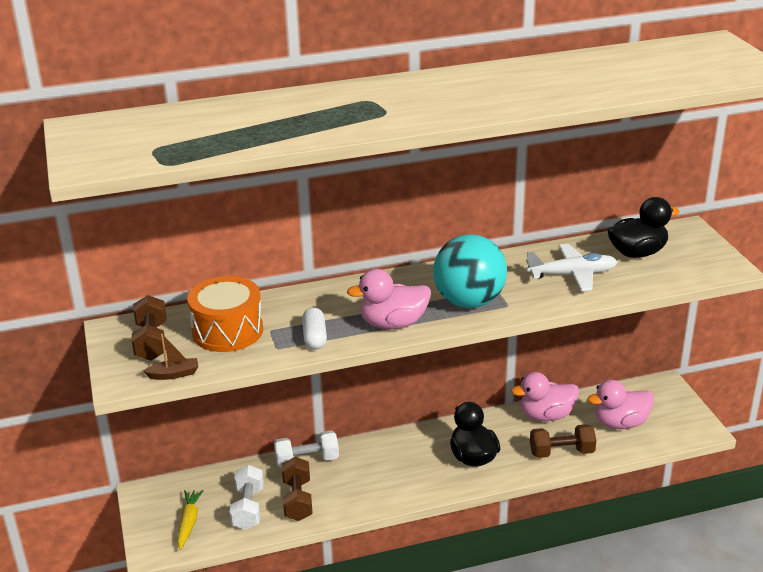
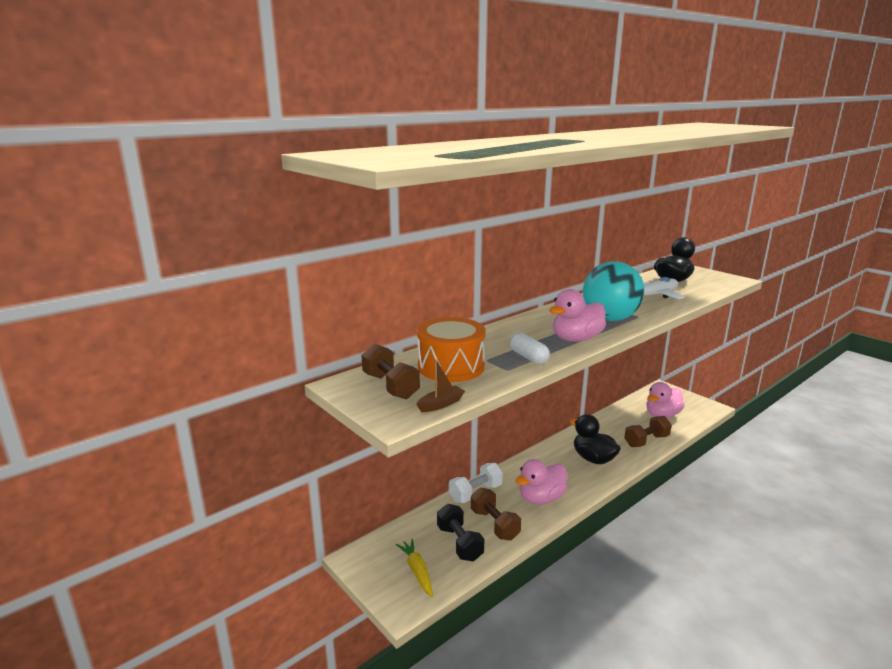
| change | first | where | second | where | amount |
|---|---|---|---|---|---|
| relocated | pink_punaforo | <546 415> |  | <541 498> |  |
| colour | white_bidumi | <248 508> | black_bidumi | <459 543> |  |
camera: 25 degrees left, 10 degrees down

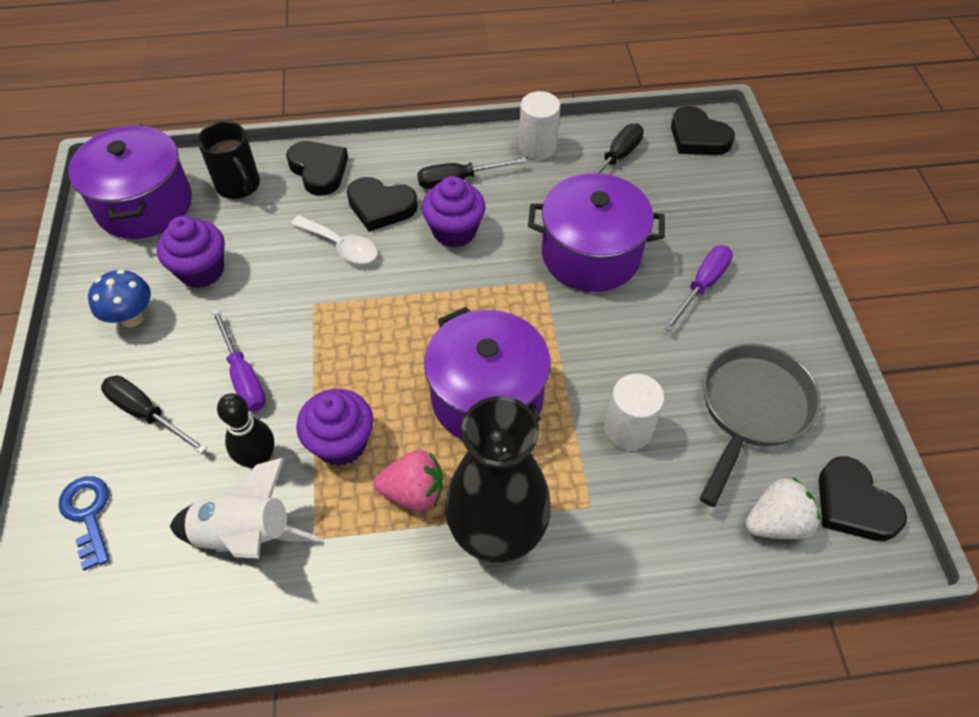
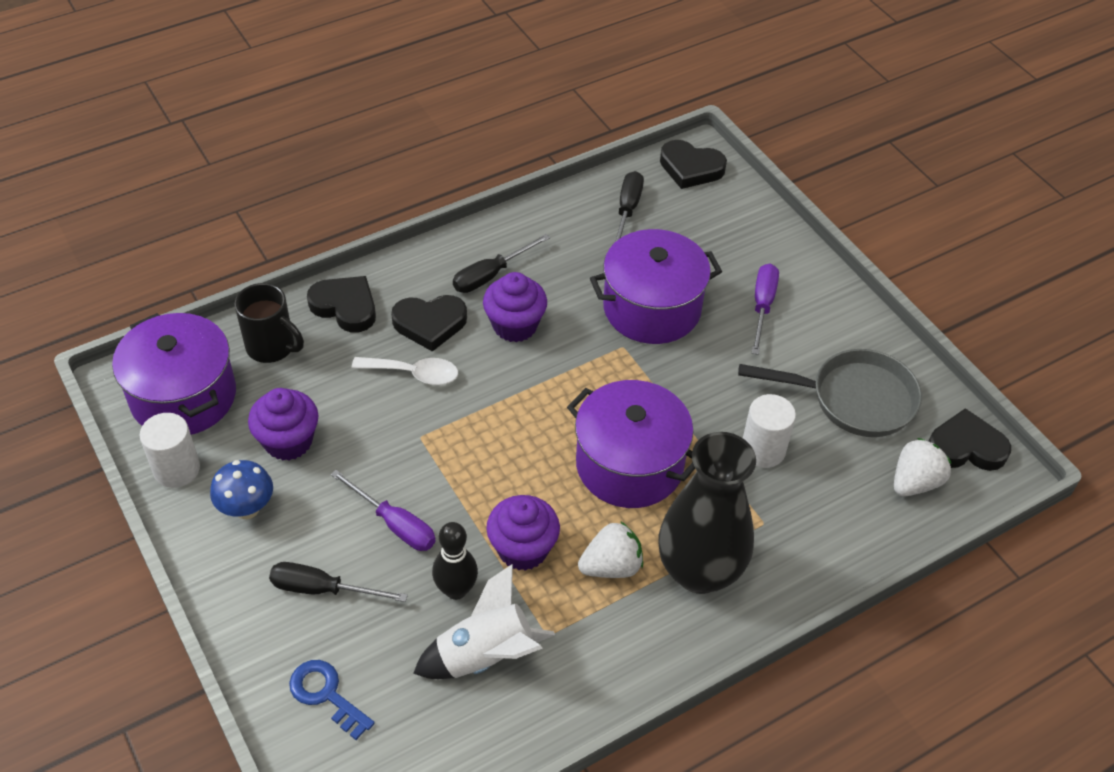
| change | first | where | second | where | amount |
|---|---|---|---|---|---|
| relocated | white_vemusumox | <537 147> |  | <177 469> |  |
| colour | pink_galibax | <413 492> | white_galibax | <611 566> |  |
| spun | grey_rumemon | <751 410> |  | <854 399> | 90 degrees clockwise |
| spun | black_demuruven | <853 504> |  | <966 447> | 150 degrees clockwise |
camera: 25 degrees left, 5 degrees down

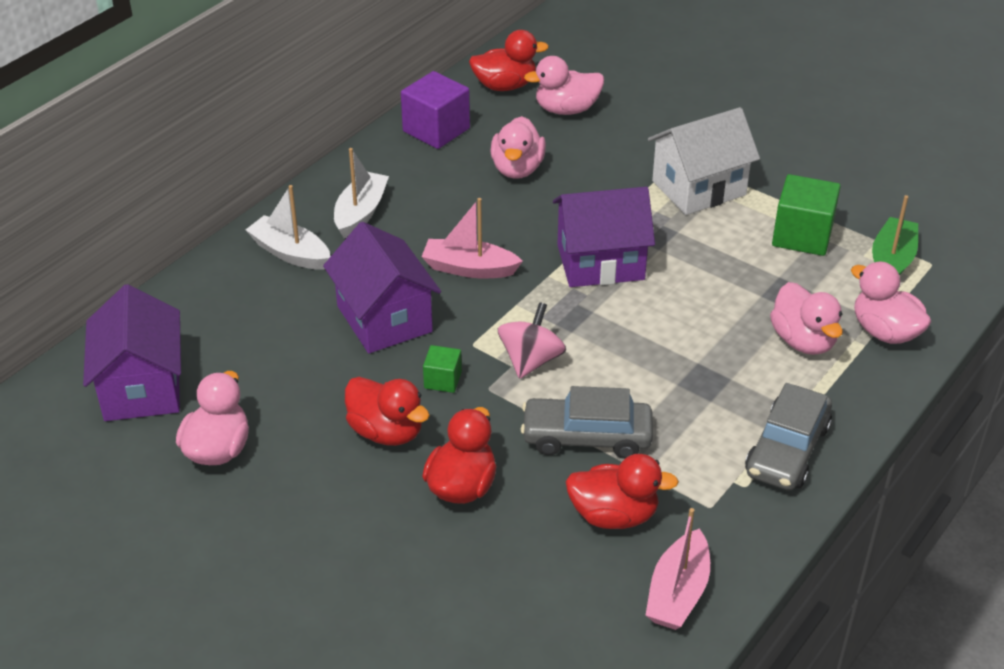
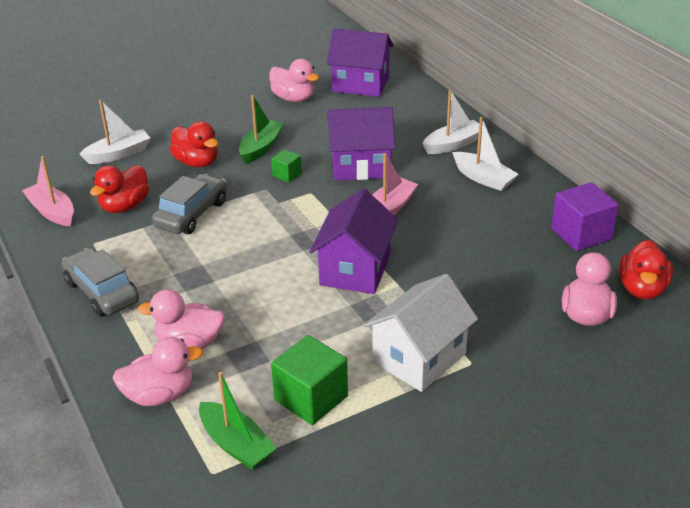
| change | first | where | second | where | amount |
|---|---|---|---|---|---|
| missing | pink_punaforo | <517 169> |  |  |  |
| missing | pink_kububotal | <531 360> |  |  |  |
| appeared |  |  | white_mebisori | <118 154> |  |
| exchanged | red_punaforo | <386 432> | green_mebisori | <261 148> |  |
| spun | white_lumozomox | <699 188> |  | <419 358> | 45 degrees clockwise |
camera: 115 degrees right, 5 degrees down

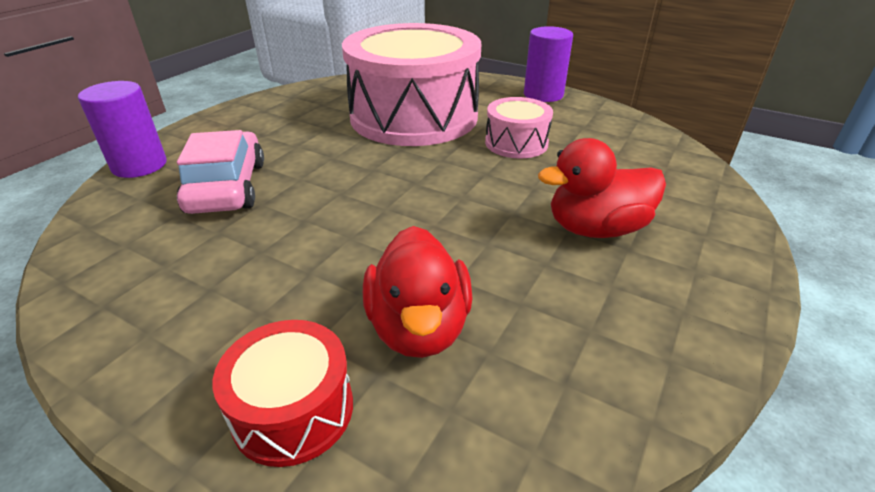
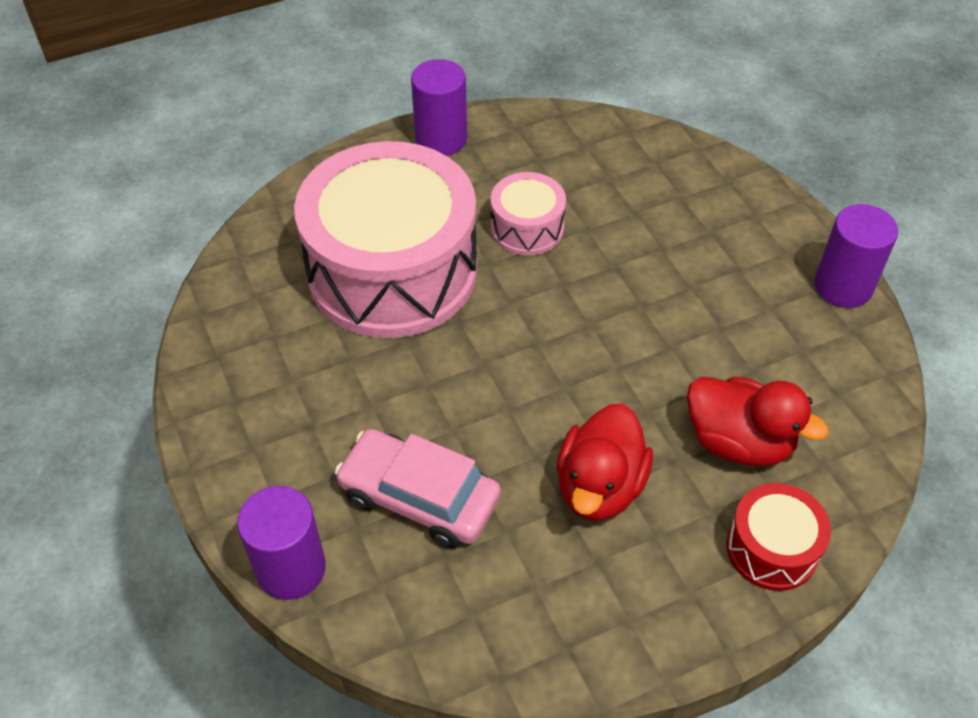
| change | first | where | second | where | amount |
|---|---|---|---|---|---|
| appeared |  |  | purple_vemusumox | <843 286> |  |
| relocated | red_punaforo | <596 229> |  | <599 487> |  |
camera: 55 degrees left, 15 degrees up

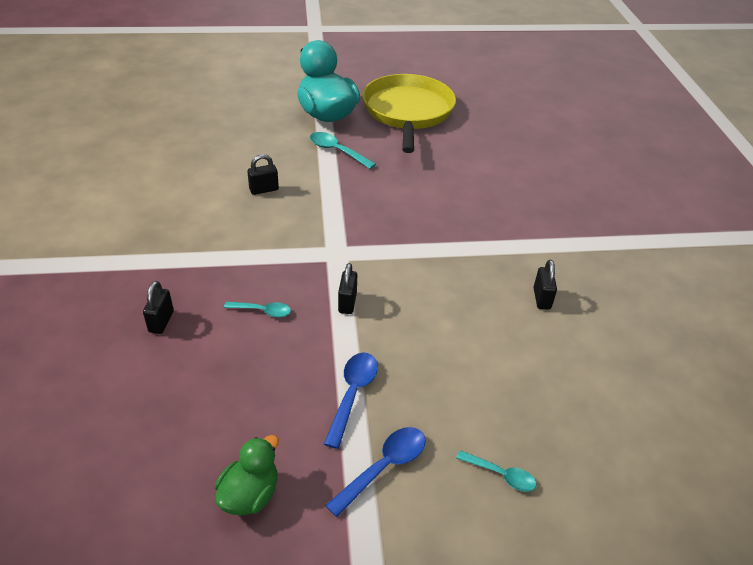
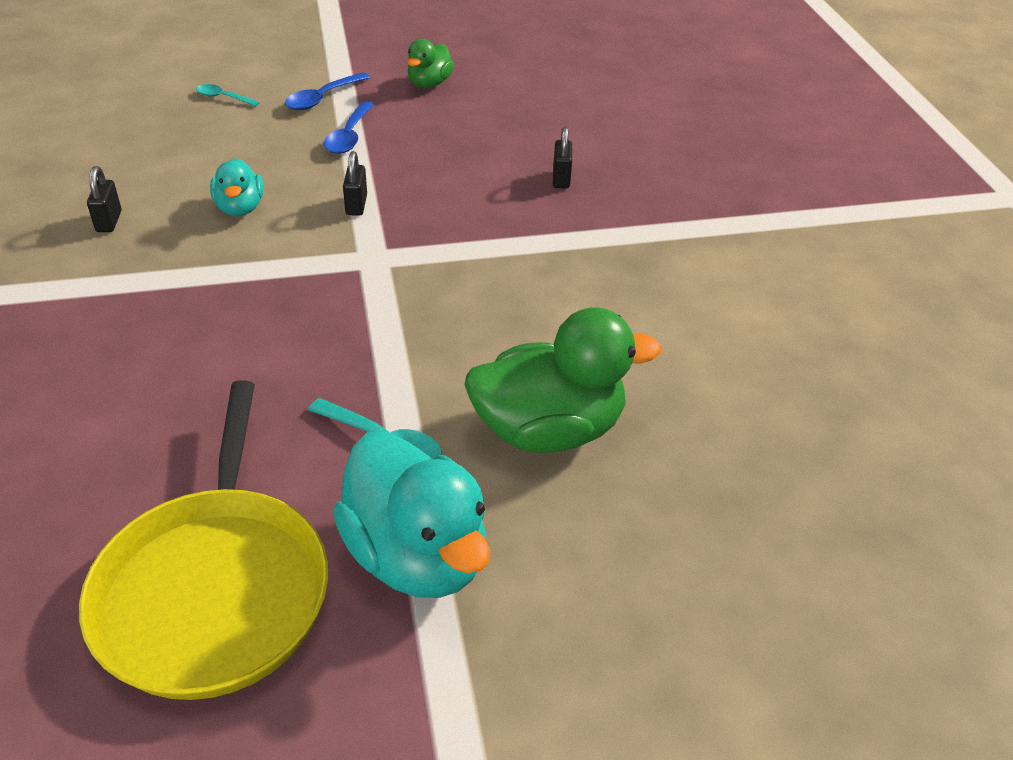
| change | first | where | second | where | amount |
|---|---|---|---|---|---|
| missing | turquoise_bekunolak | <262 311> |  |  |  |
| missing | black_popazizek | <264 190> |  |  |  |
| appeared |  |  | turquoise_punaforo | <240 208> |  |
| appeared |  |  | green_punaforo | <548 430> |  |
camera: 175 degrees right, 0 degrees up

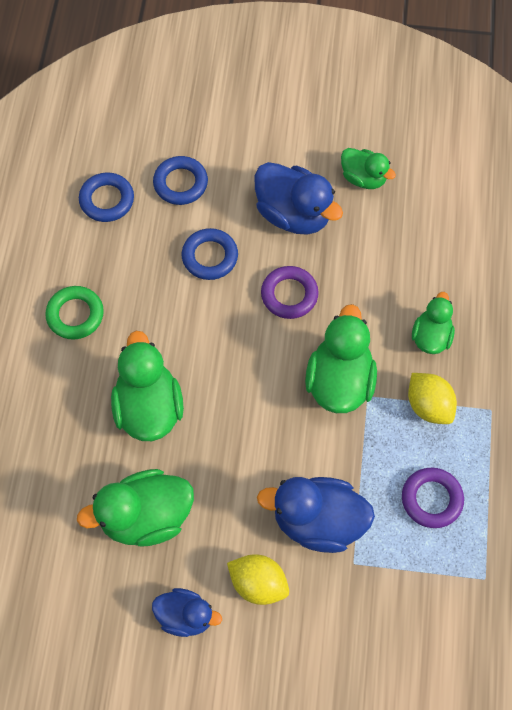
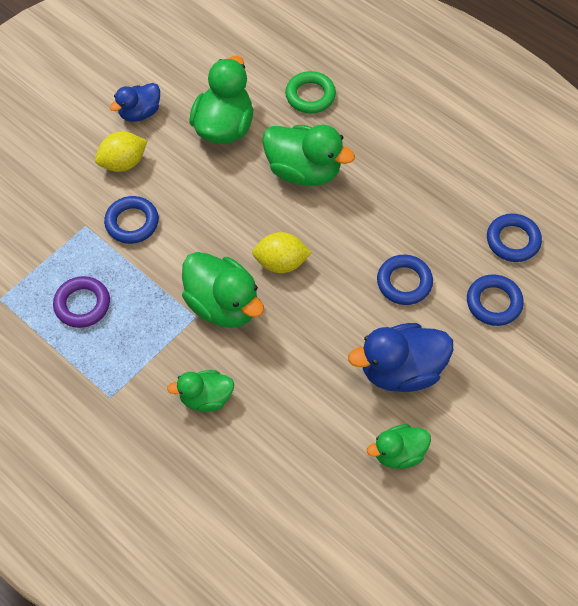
| change | first | where | second | where | amount |
|---|---|---|---|---|---|
| missing | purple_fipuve | <289 295> |  |  |  |
| relocated | green_fipuve | <75 315> |  | <310 95> |  |
| relocated | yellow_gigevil | <429 406> |  | <281 263> |  |
| exchanged | blue_punaforo | <318 521> | blue_fipuve | <132 223> |  |
| spun | green_punaforo | <431 337> |  | <206 398> | 120 degrees clockwise |
camera: 125 degrees right, 5 degrees down

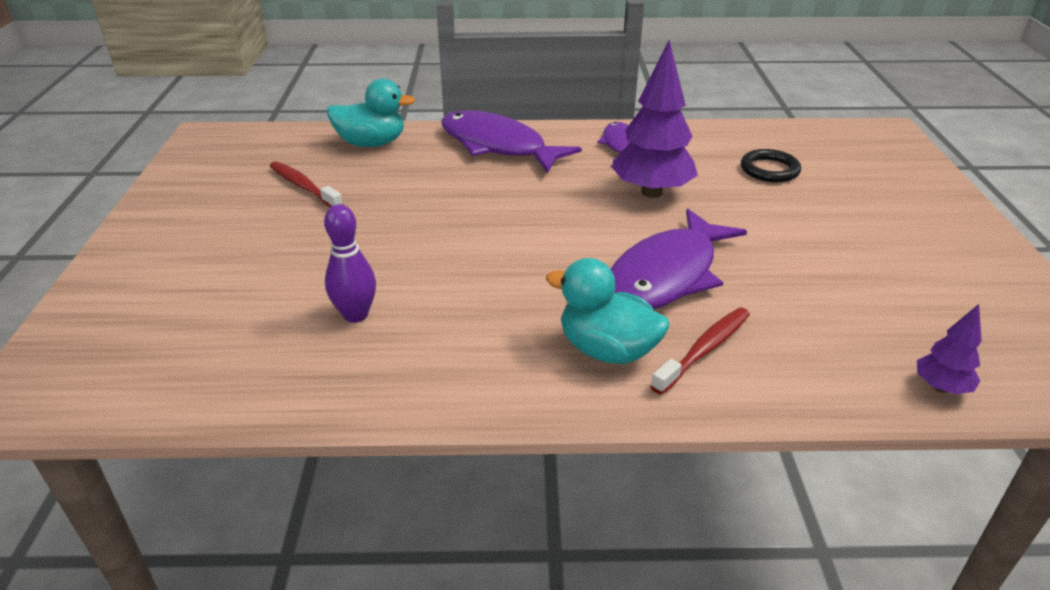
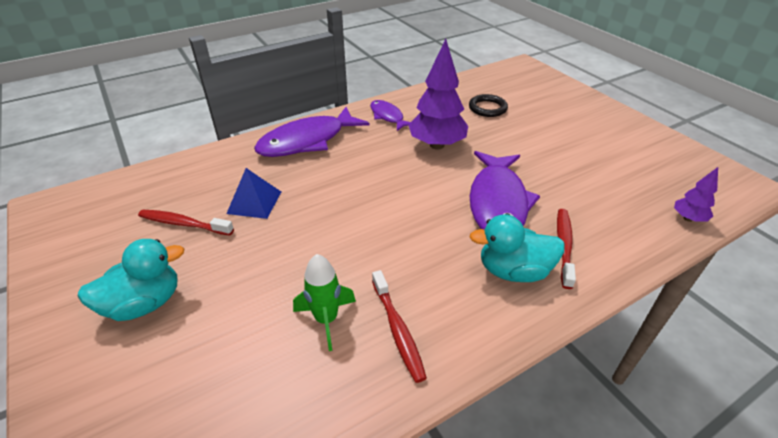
| change | first | where | second | where | amount |
|---|---|---|---|---|---|
| appeared |  |  | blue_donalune | <254 202> |  |
| appeared |  |  | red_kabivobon | <397 330> |  |
| relocated | turquoise_punaforo | <372 143> |  | <144 303> |  |
| exchanged | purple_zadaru | <356 315> | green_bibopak | <326 319> |  |
| spun | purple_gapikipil | <498 146> |  | <307 141> | 45 degrees counterclockwise |
camera: 30 degrees left, 5 degrees up

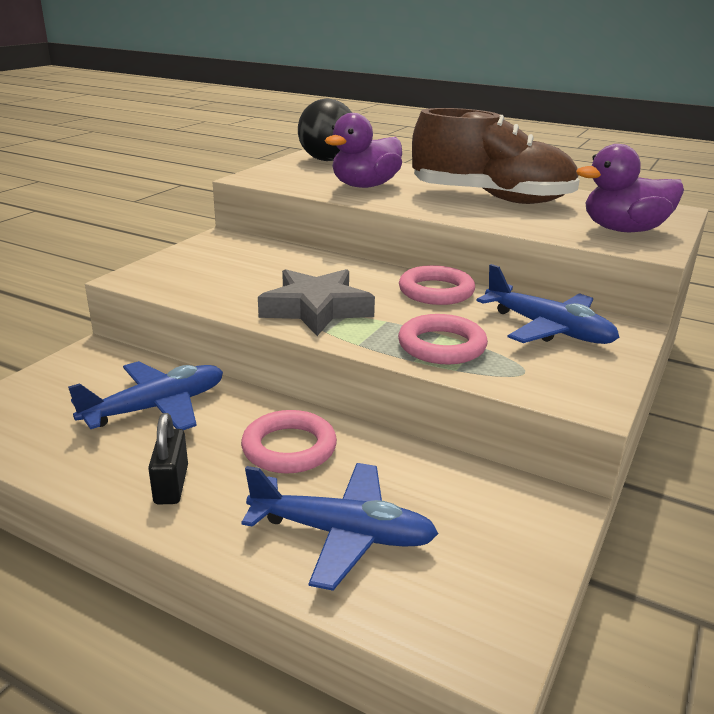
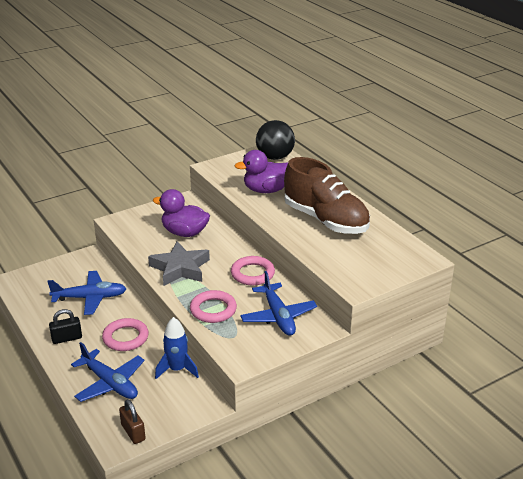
| change | first | where | second | where | amount |
|---|---|---|---|---|---|
| appeared |  |  | brown_popazizek | <133 432> |  |
| appeared |  |  | blue_bibopak | <177 369> |  |
| relocated | purple_punaforo | <624 230> |  | <184 233> |  |
| spun | black_popazizek | <171 485> |  | <67 338> | 45 degrees clockwise |
camera: 30 degrees right, 5 degrees up

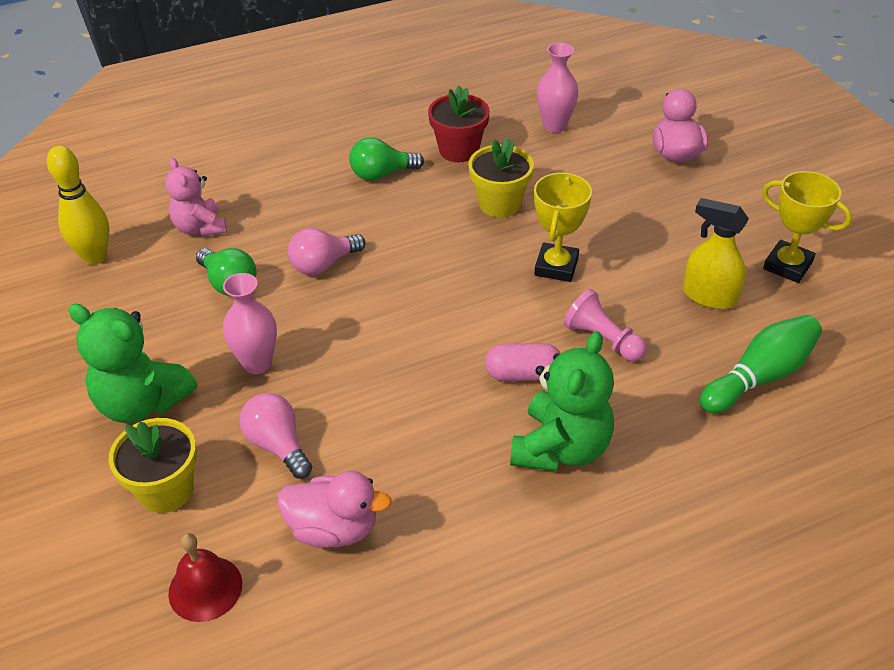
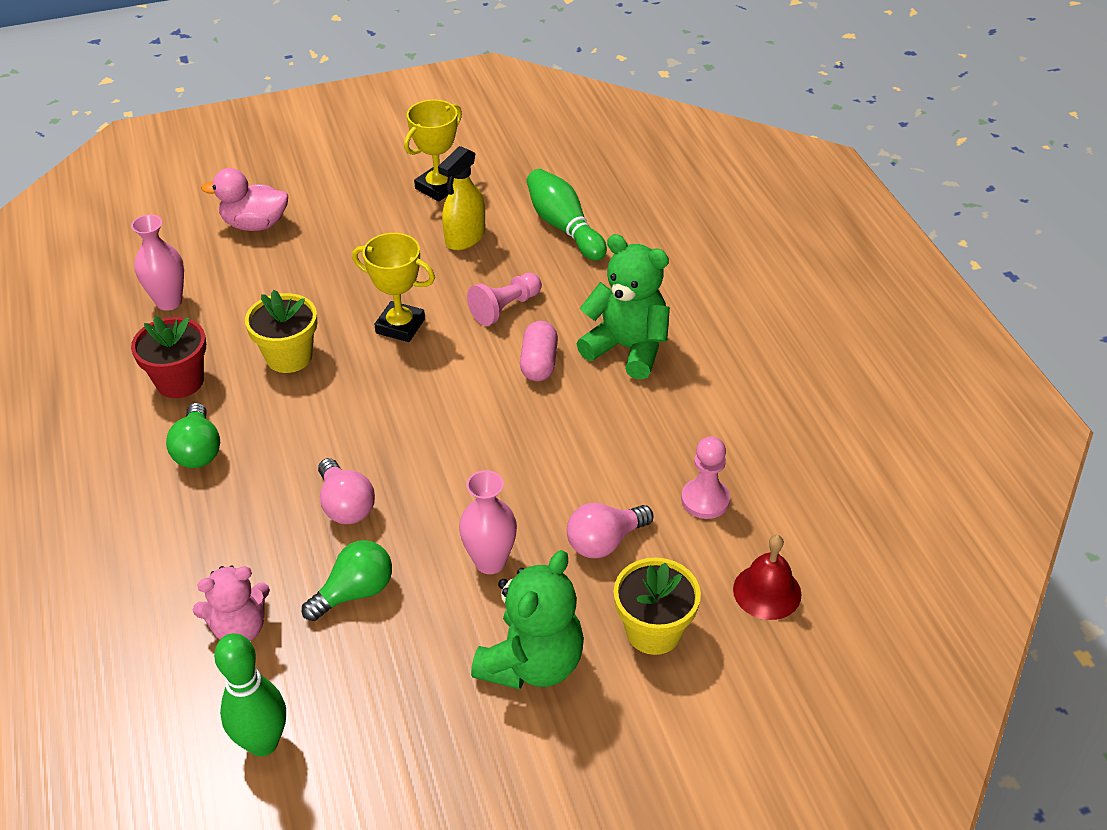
| change | first | where | second | where | amount |
|---|---|---|---|---|---|
| exchanged | pink_punaforo | <334 529> | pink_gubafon | <705 500> |  |
| colour | yellow_zadaru | <95 257> | green_zadaru | <263 742> |  |
camera: 85 degrees left, 0 degrees up

